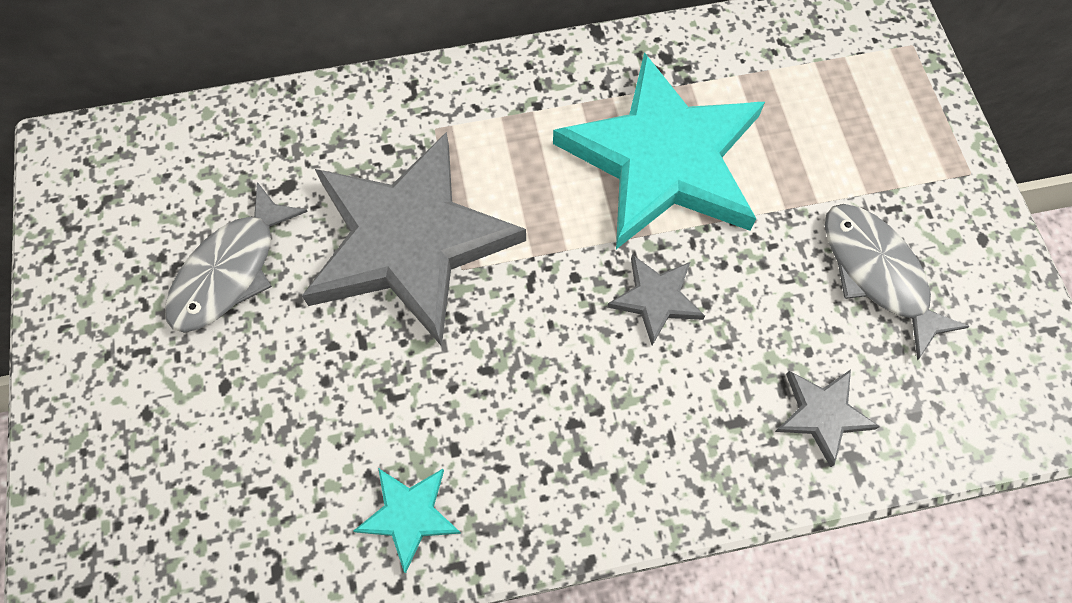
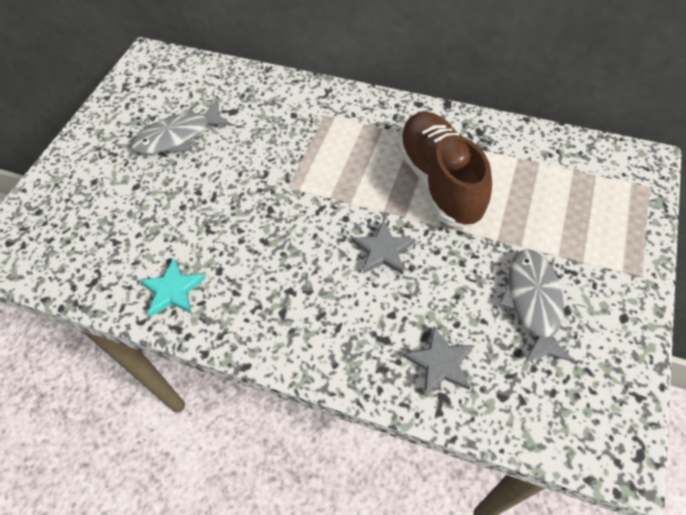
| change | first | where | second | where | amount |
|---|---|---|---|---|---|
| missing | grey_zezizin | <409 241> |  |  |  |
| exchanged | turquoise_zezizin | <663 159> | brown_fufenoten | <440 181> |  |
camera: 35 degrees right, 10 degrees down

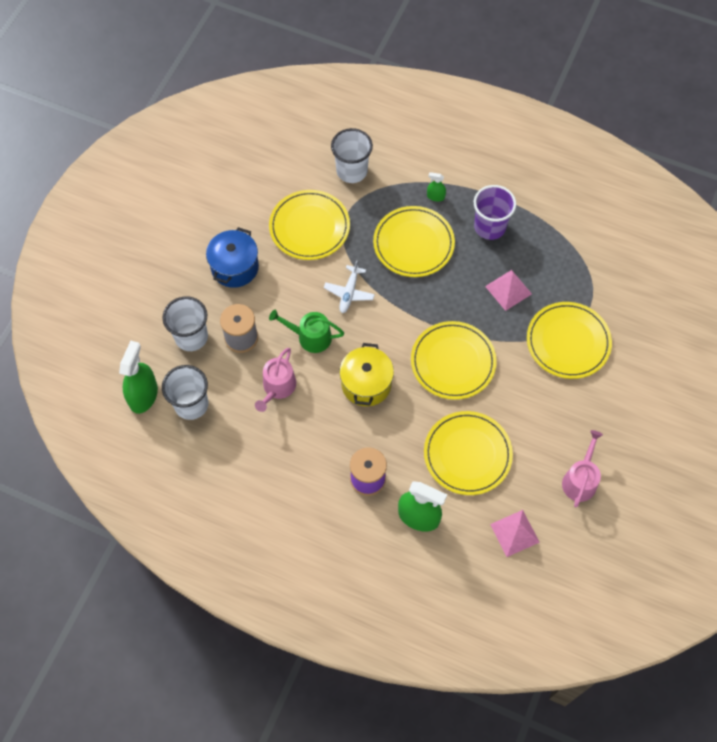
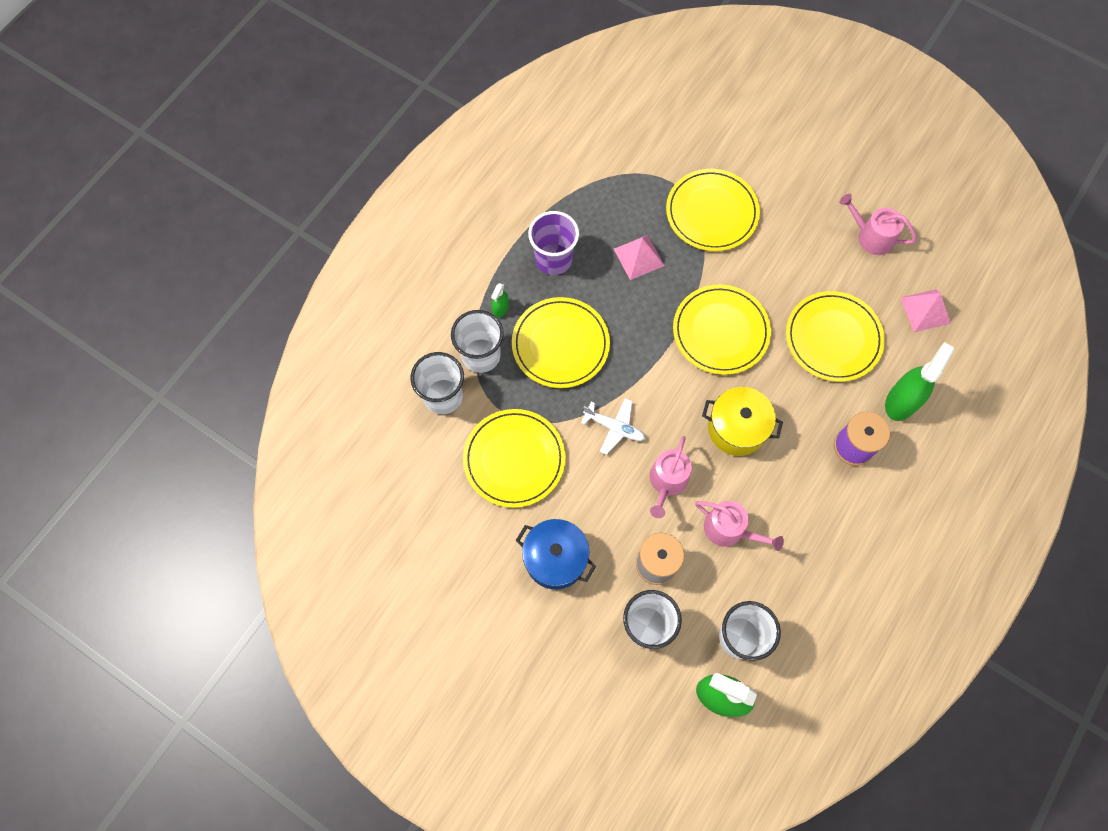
| change | first | where | second | where | amount |
|---|---|---|---|---|---|
| appeared |  |  | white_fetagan | <481 355> |  |
| colour | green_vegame | <310 337> | pink_vegame | <667 481> |  |
camera: 80 degrees left, 5 degrees up

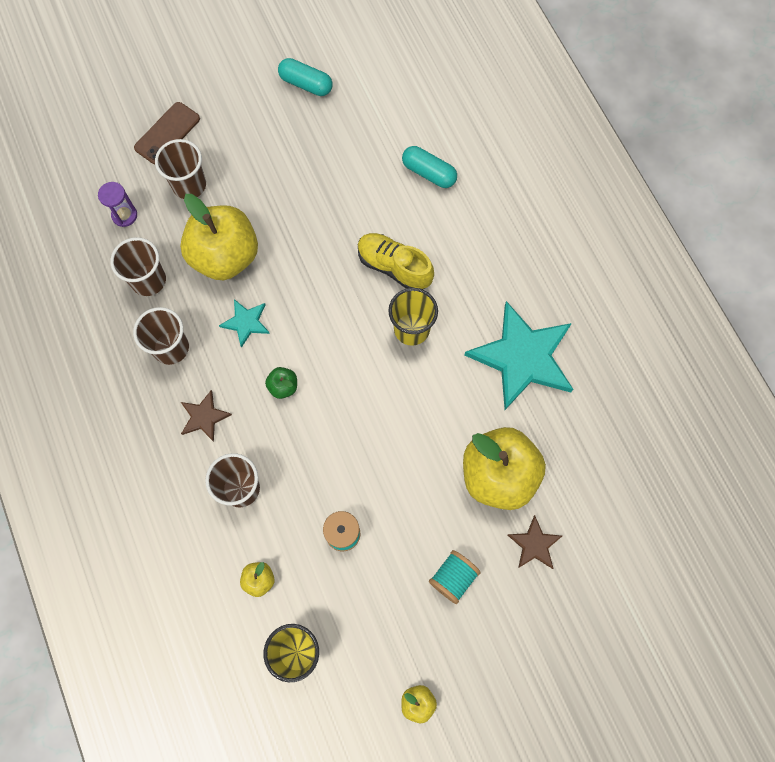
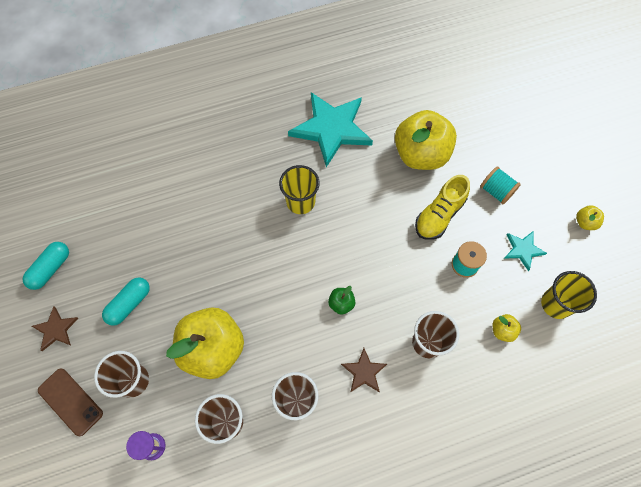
| change | first | where | second | where | amount |
|---|---|---|---|---|---|
| relocated | turquoise_zezizin | <246 322> |  | <523 250> |  |
| relocated | yellow_fufenoten | <394 267> |  | <439 215> |  |
| relocated | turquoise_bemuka | <429 173> |  | <129 304> |  |
| relocated | brown_zezizin | <534 544> |  | <56 329> |  |
camera: 85 degrees left, 5 degrees down

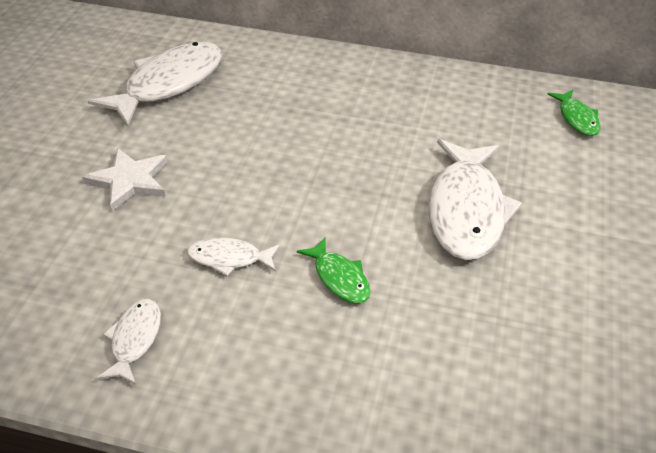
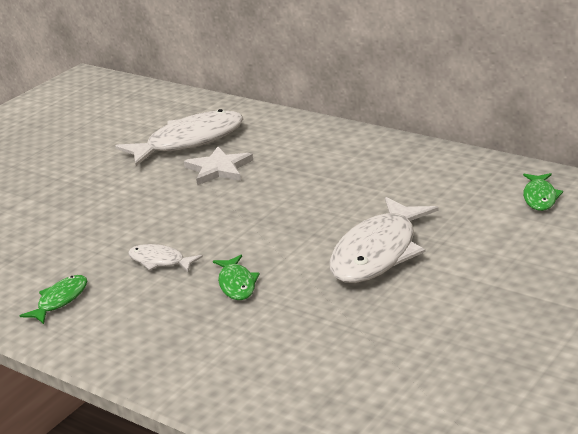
| change | first | where | second | where | amount |
|---|---|---|---|---|---|
| relocated | white_zezizin | <129 181> |  | <219 169> |  |
| colour | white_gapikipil | <135 340> | green_gapikipil | <60 300> |  |
camera: 25 degrees right, 15 degrees down

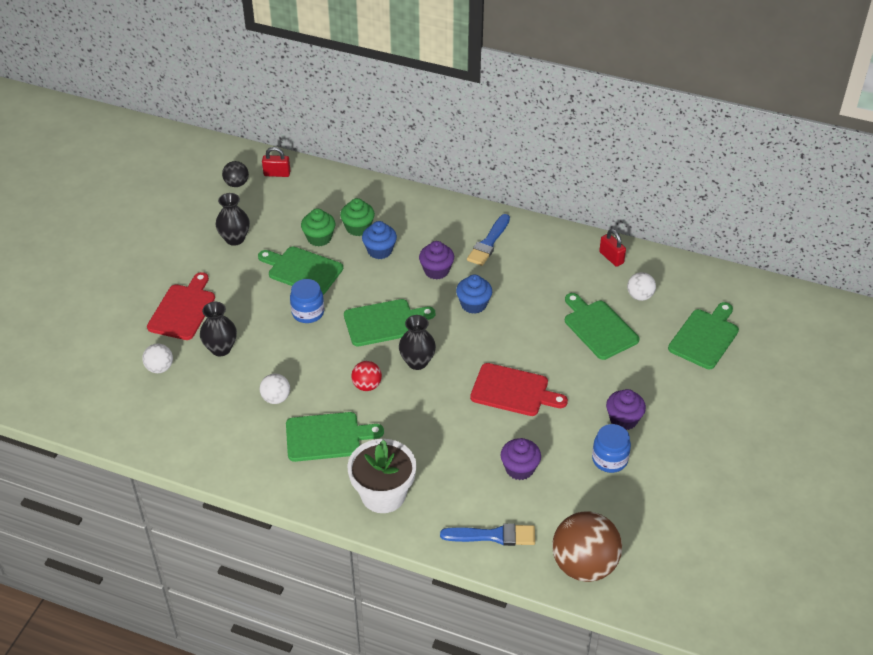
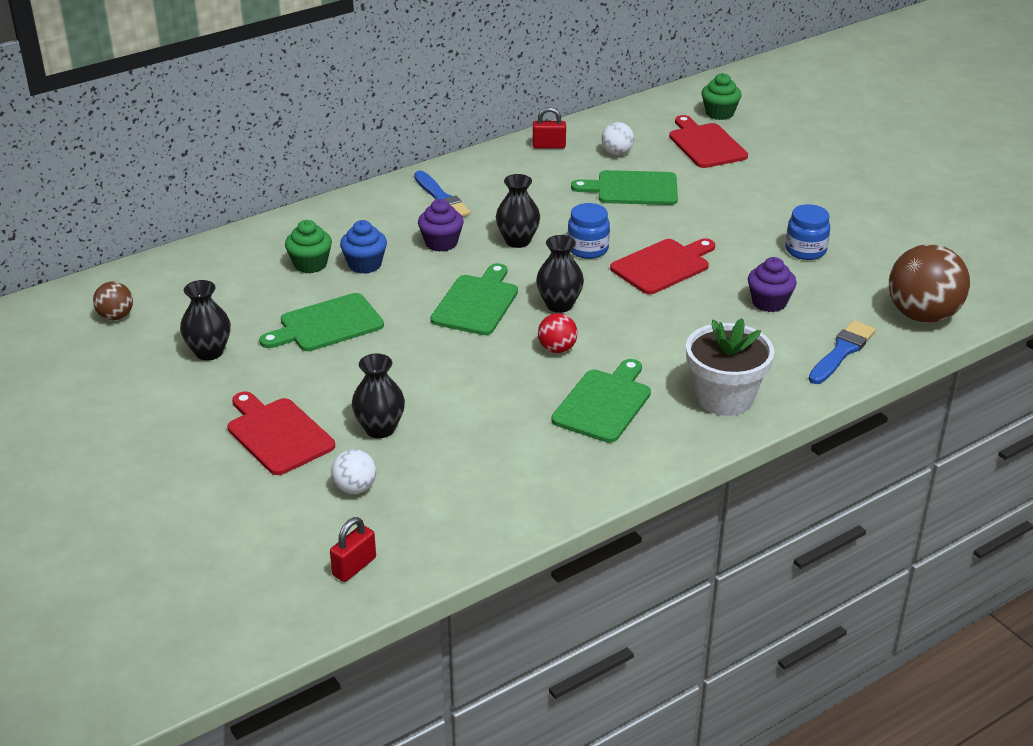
| change | first | where | second | where | amount |
|---|---|---|---|---|---|
| missing | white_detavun | <276 398> |  |  |  |
| missing | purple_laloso | <623 419> |  |  |  |
| relocated | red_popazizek | <277 174> |  | <354 567> |  |
| relocated | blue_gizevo | <308 313> |  | <588 249> |  |
| relocated | green_laloso | <319 238> |  | <719 113> |  |
| exchanged | blue_laloso | <473 304> | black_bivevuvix | <517 241> |  |
| colour | black_detavun | <236 184> | brown_detavun | <116 316> |  |
| colour | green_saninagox | <705 337> | red_saninagox | <705 144> |  |
camera: 55 degrees left, 10 degrees down

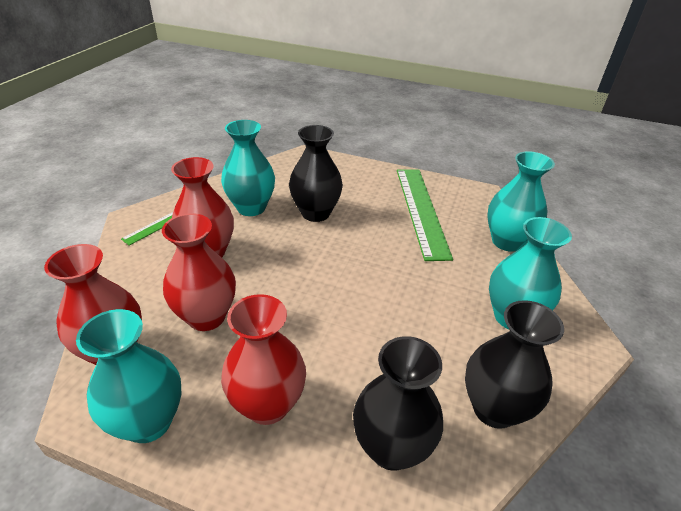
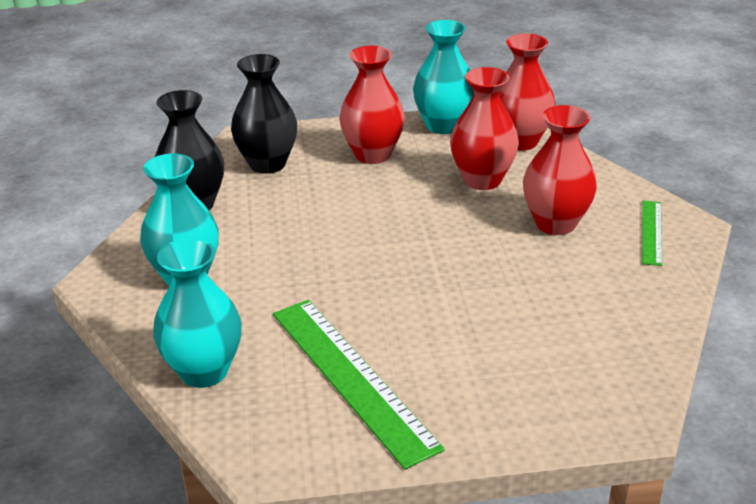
| change | first | where | second | where | amount |
|---|---|---|---|---|---|
| missing | turquoise_bivevuvix | <251 208> |  |  |  |
| missing | black_bivevuvix | <315 213> |  |  |  |
camera: 155 degrees right, 5 degrees down

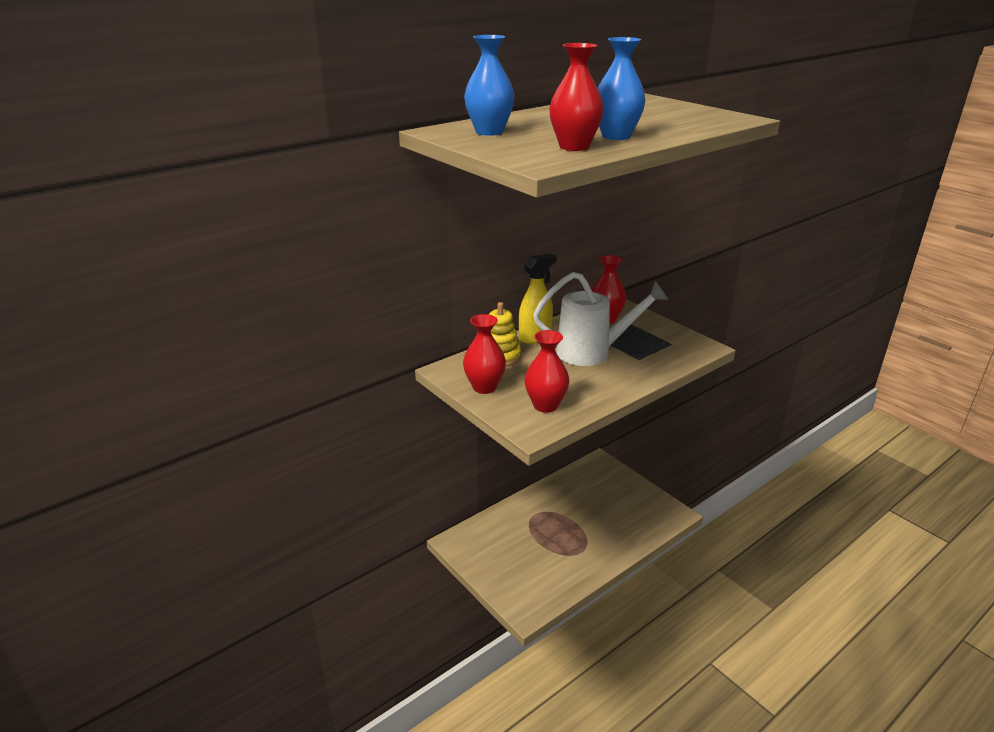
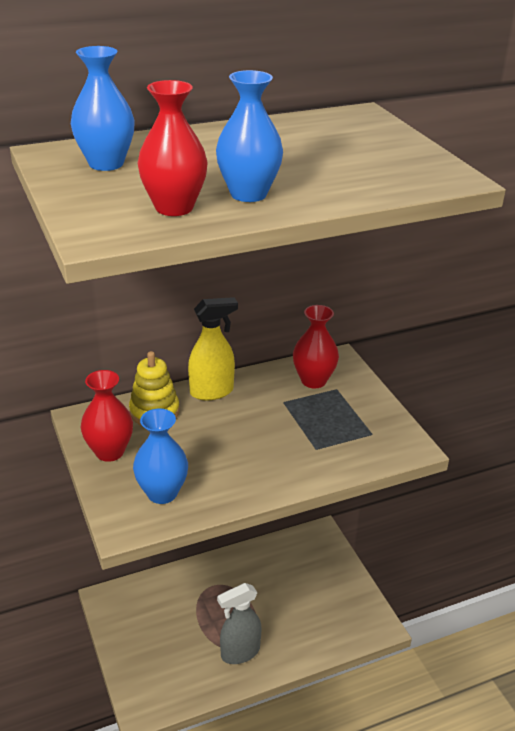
| change | first | where | second | where | amount |
|---|---|---|---|---|---|
| missing | white_vegame | <592 352> |  |  |  |
| appeared |  |  | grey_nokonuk | <240 652> |  |
| colour | red_bivevuvix | <545 405> | blue_bivevuvix | <162 493> |  |
camera: 15 degrees right, 5 degrees up

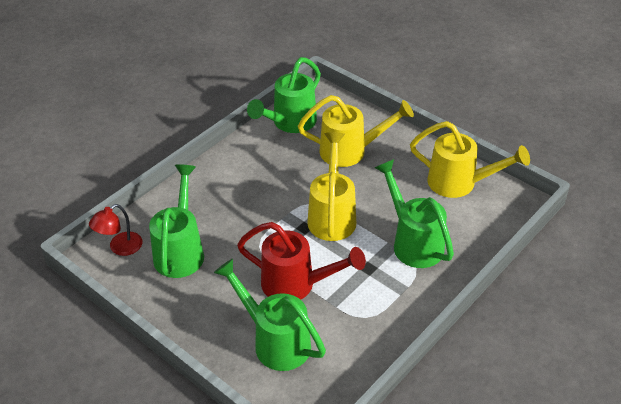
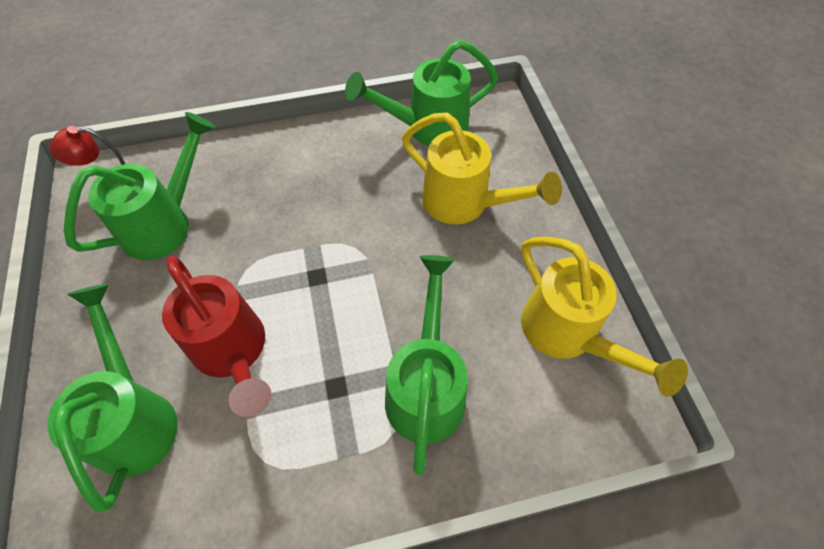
| change | first | where | second | where | amount |
|---|---|---|---|---|---|
| missing | yellow_vegame | <332 215> |  |  |  |
camera: 35 degrees right, 15 degrees up

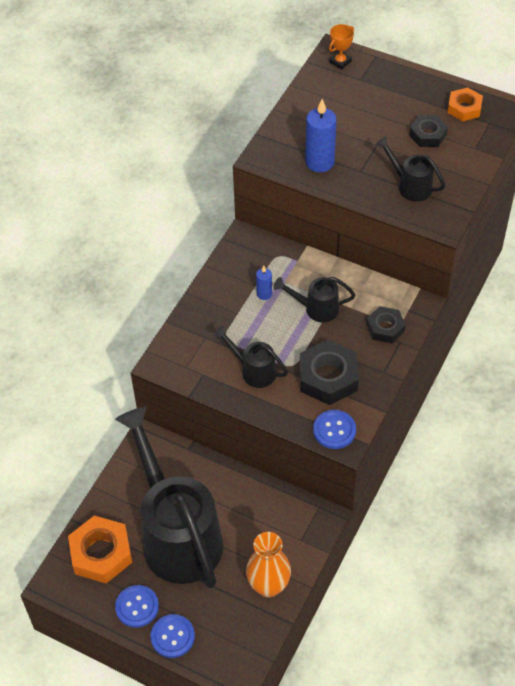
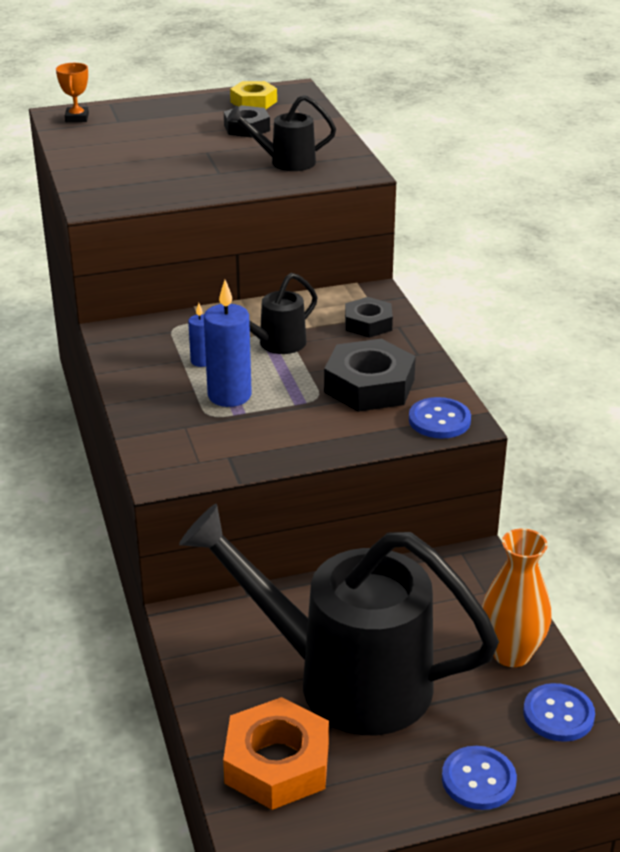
| change | first | where | second | where | amount |
|---|---|---|---|---|---|
| missing | black_vegame | <254 371> |  |  |  |
| relocated | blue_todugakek | <137 607> |  | <558 714> |  |
| relocated | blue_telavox | <319 162> |  | <229 395> |  |
| colour | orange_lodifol | <464 108> | yellow_lodifol | <253 102> |  |
camera: 45 degrees left, 20 degrees down

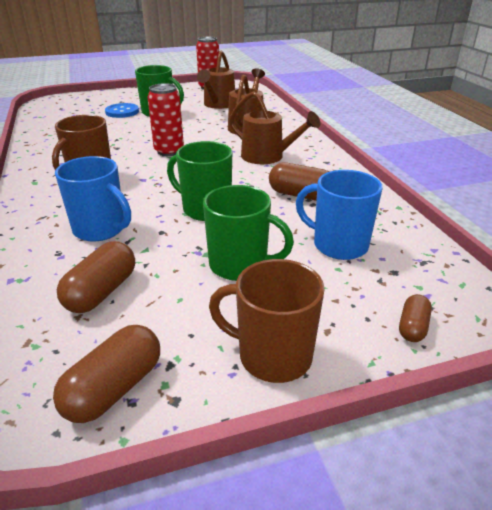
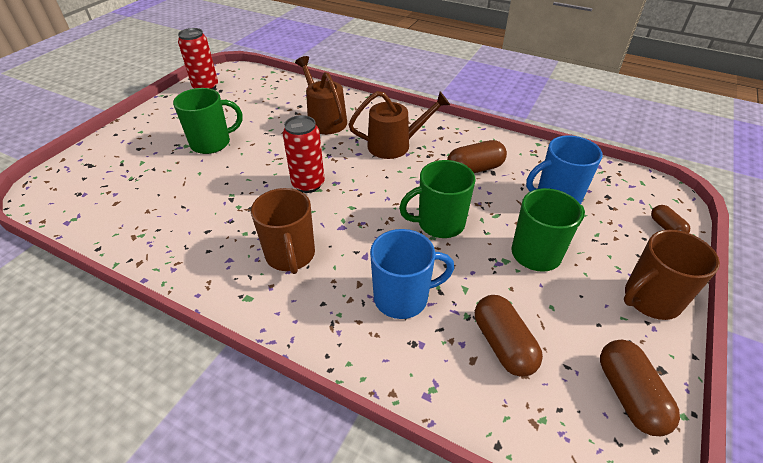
| change | first | where | second | where | amount |
|---|---|---|---|---|---|
| missing | blue_todugakek | <122 112> |  |  |  |
| missing | brown_vegame | <218 105> |  |  |  |
camera: 45 degrees left, 10 degrees up

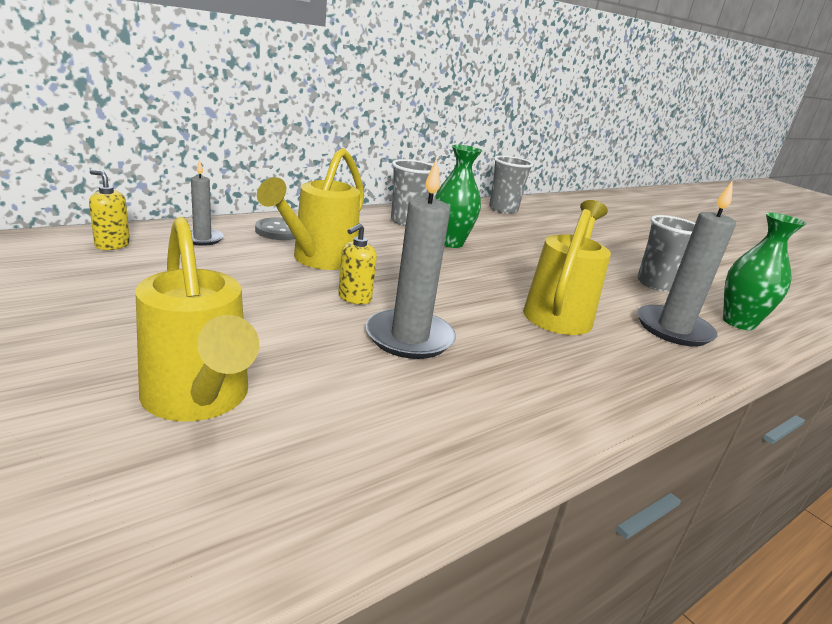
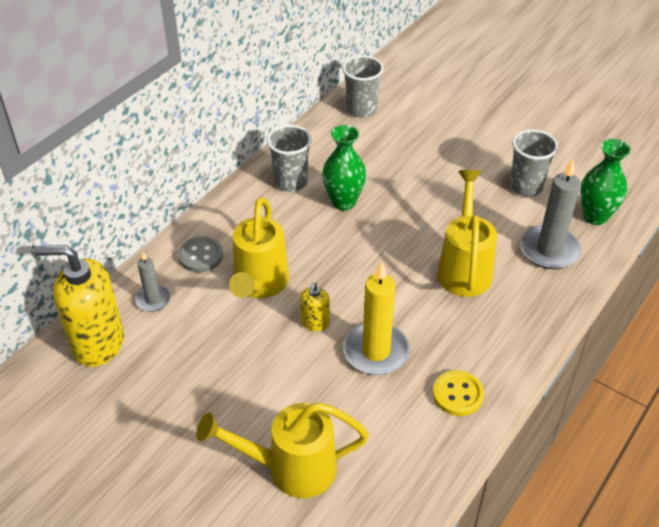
| change | first | where | second | where | amount |
|---|---|---|---|---|---|
| appeared |  |  | yellow_todugakek | <458 394> |  |
| colour | grey_telavox | <409 338> | yellow_telavox | <376 351> |  |
| spun | yellow_vegame | <199 400> |  | <291 469> | 135 degrees clockwise |
| size | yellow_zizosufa | <112 245> |  | <98 343> | x2.16 |
camera: 15 degrees left, 20 degrees up

